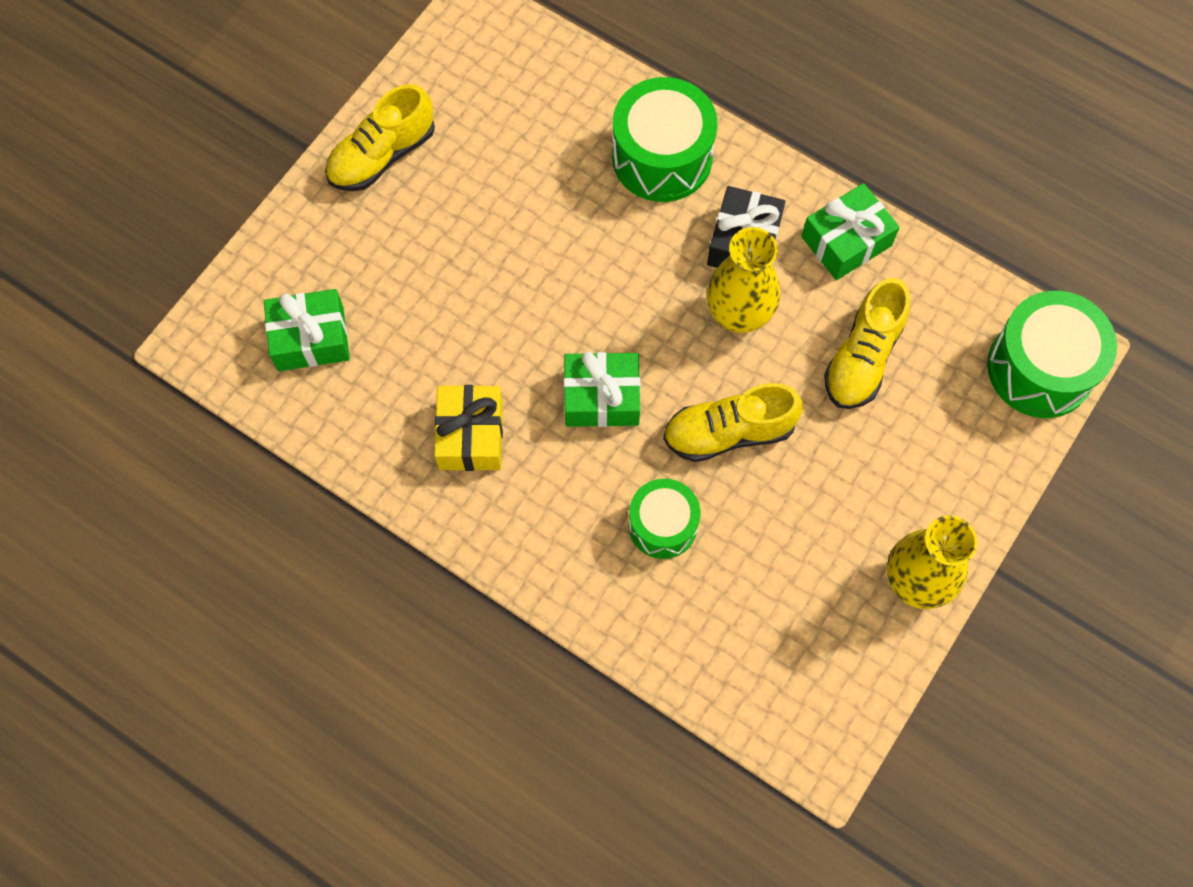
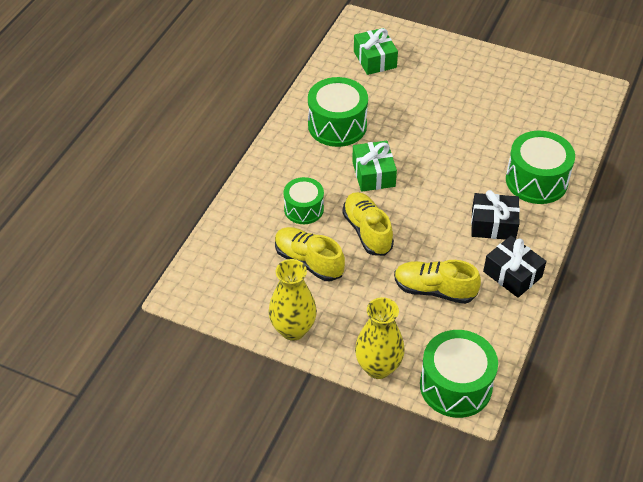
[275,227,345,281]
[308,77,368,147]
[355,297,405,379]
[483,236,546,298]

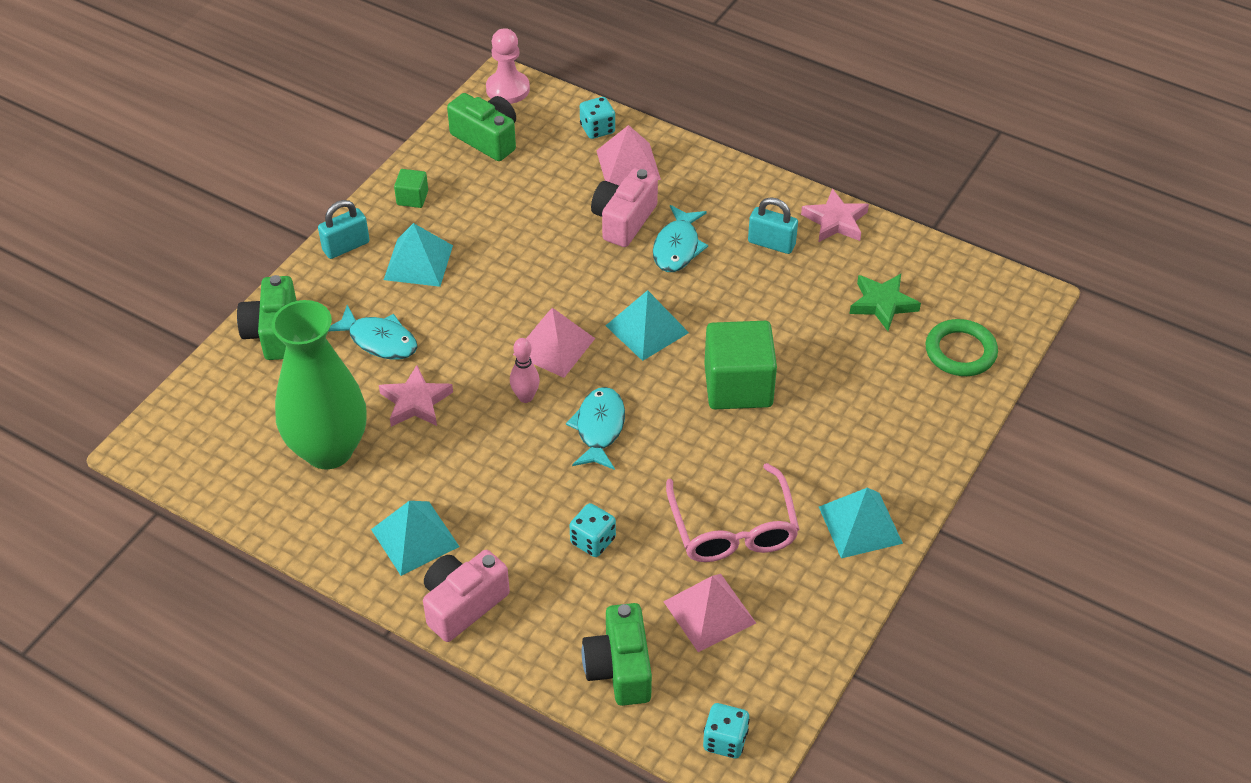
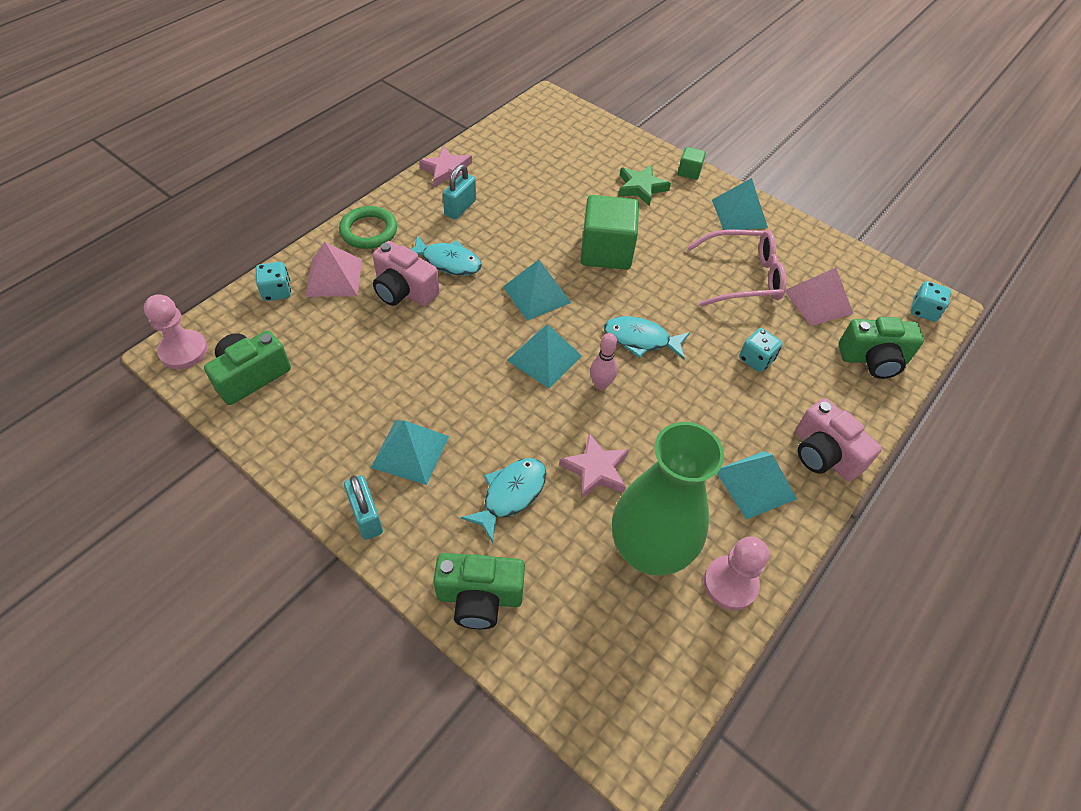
[339,206,397,249]
[507,324,582,389]
[618,165,671,206]
[678,147,706,180]
[704,536,769,610]

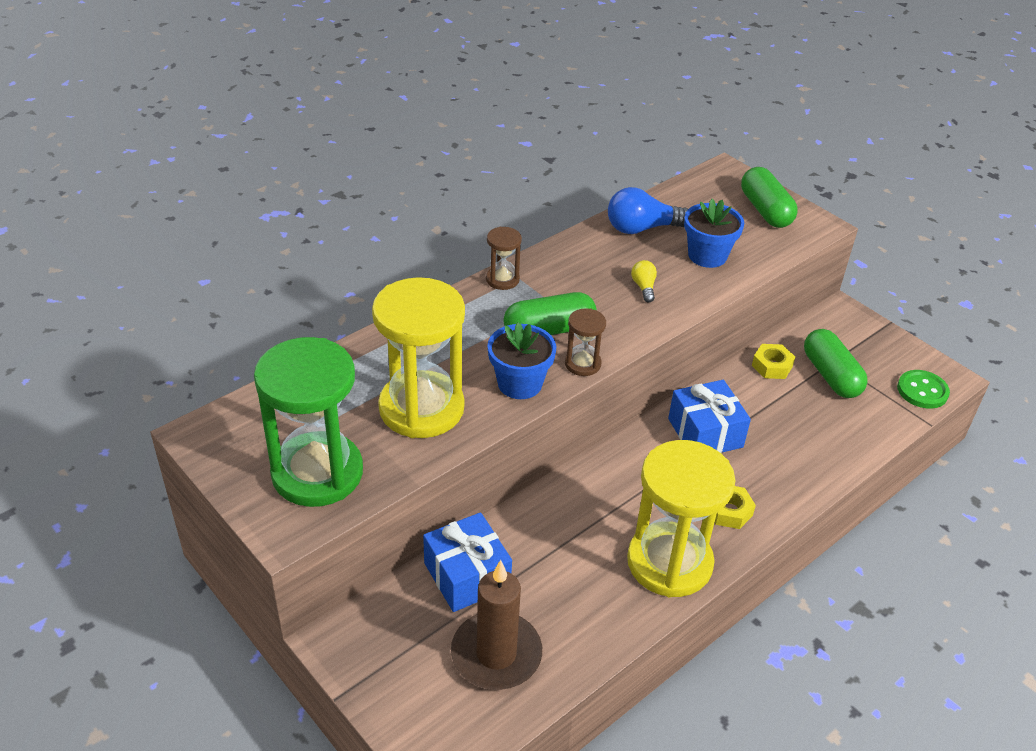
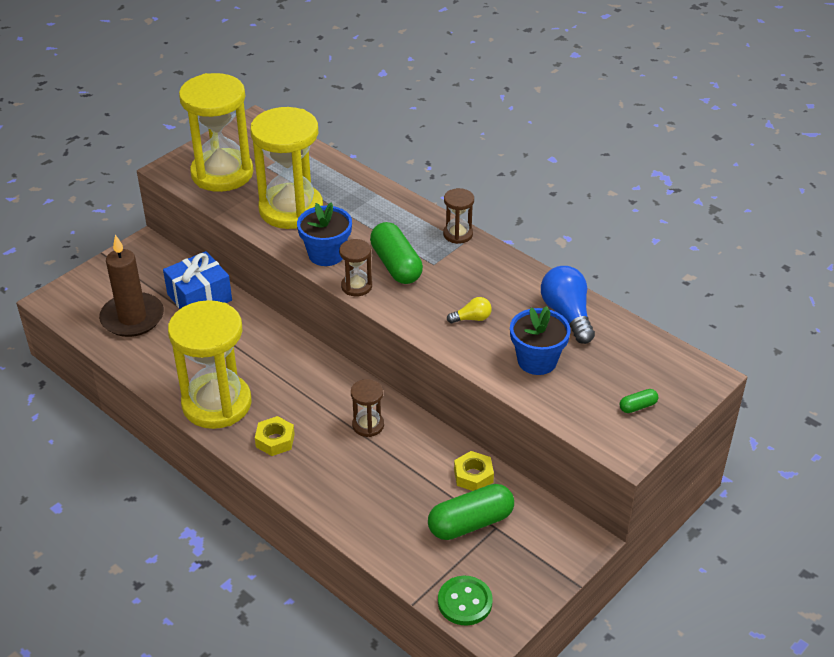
[179,73,253,192]
[351,379,384,437]
[619,389,658,413]

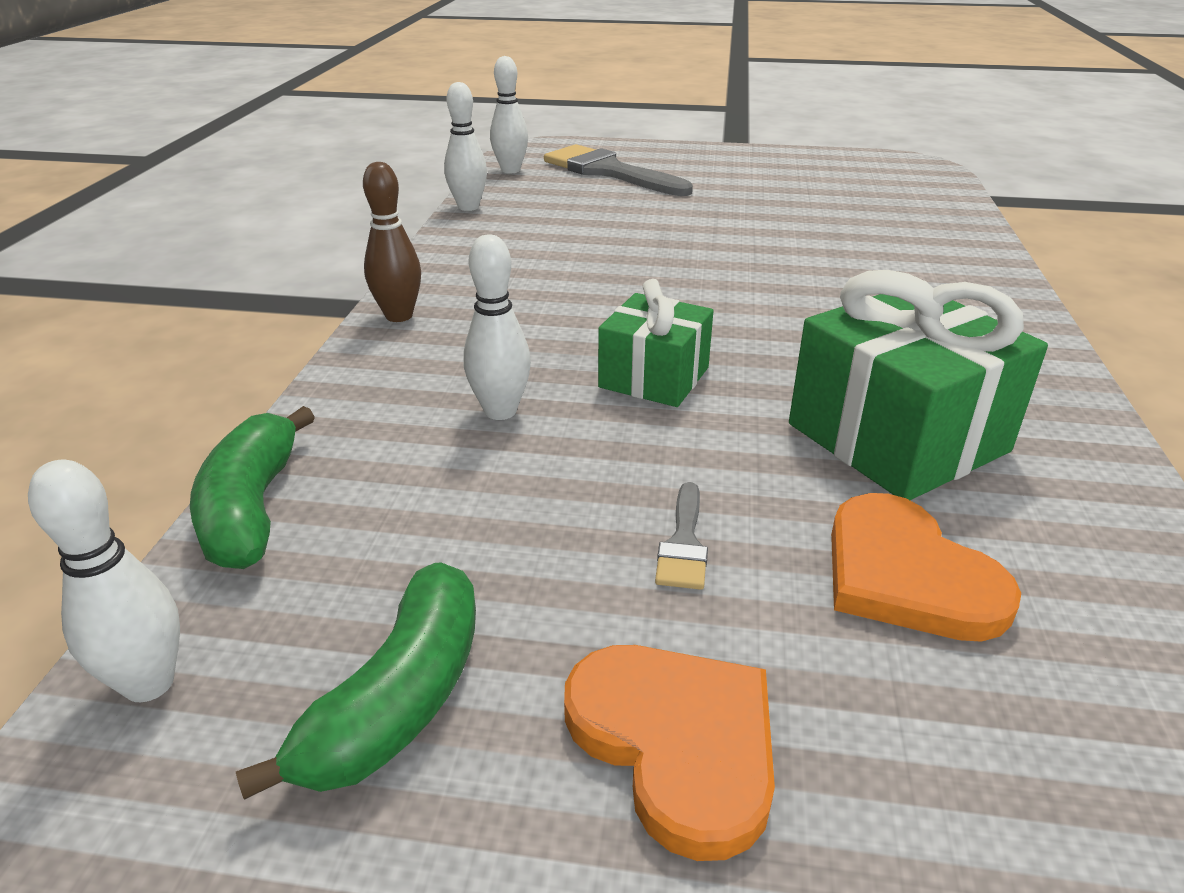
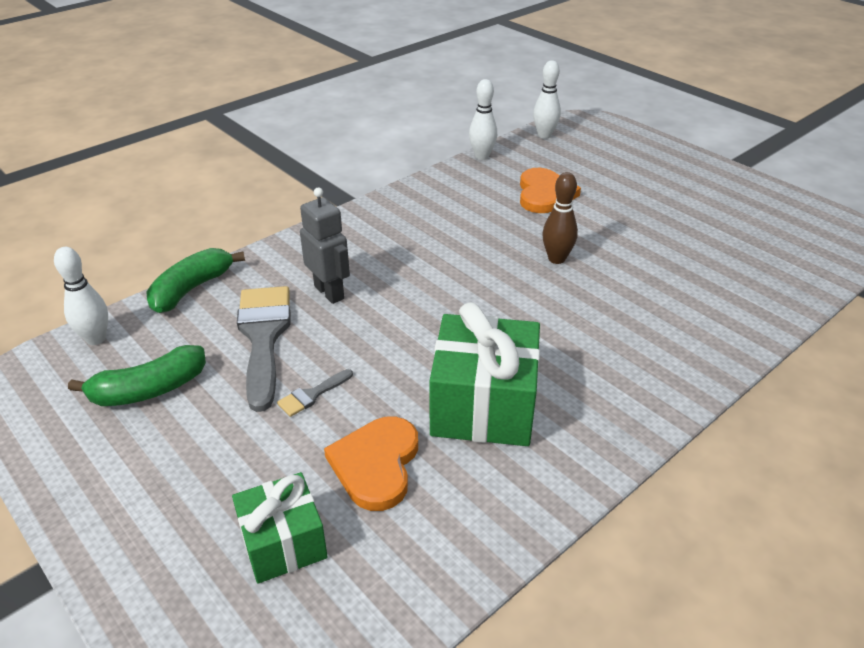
[232,472,328,584]
[237,286,291,412]
[300,188,350,304]
[520,168,581,213]
[542,172,578,264]

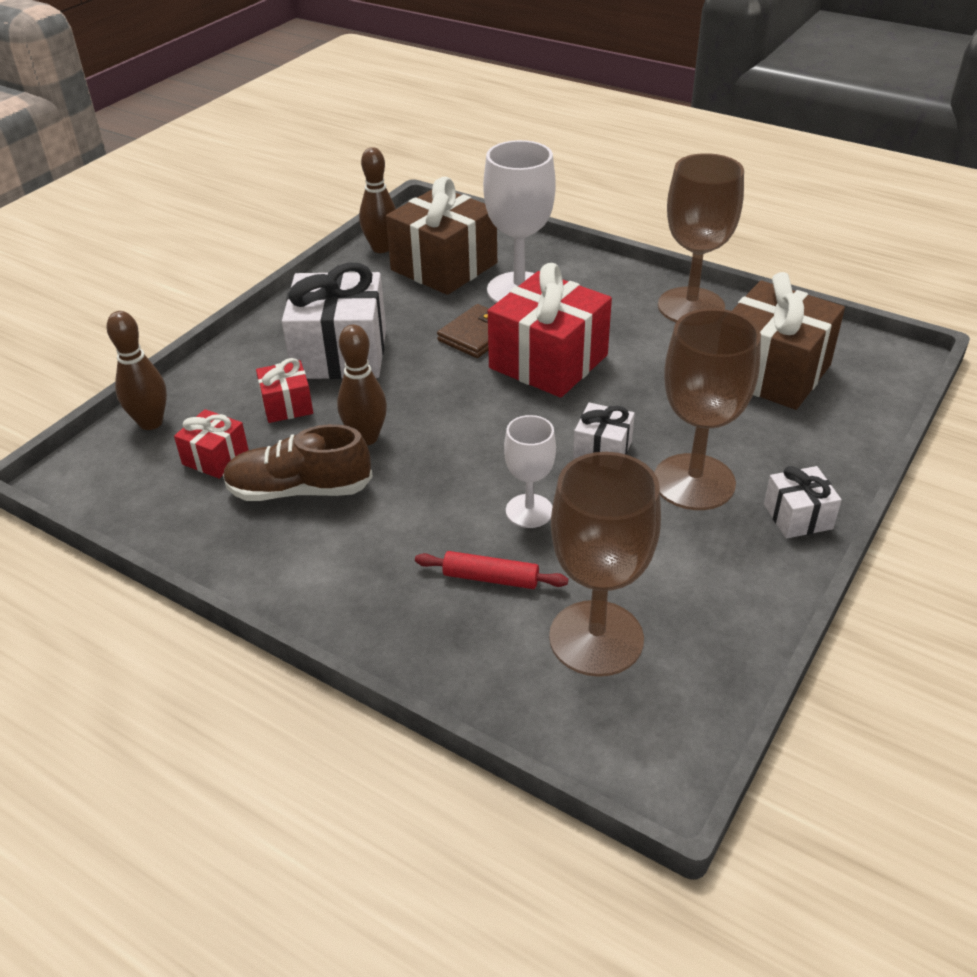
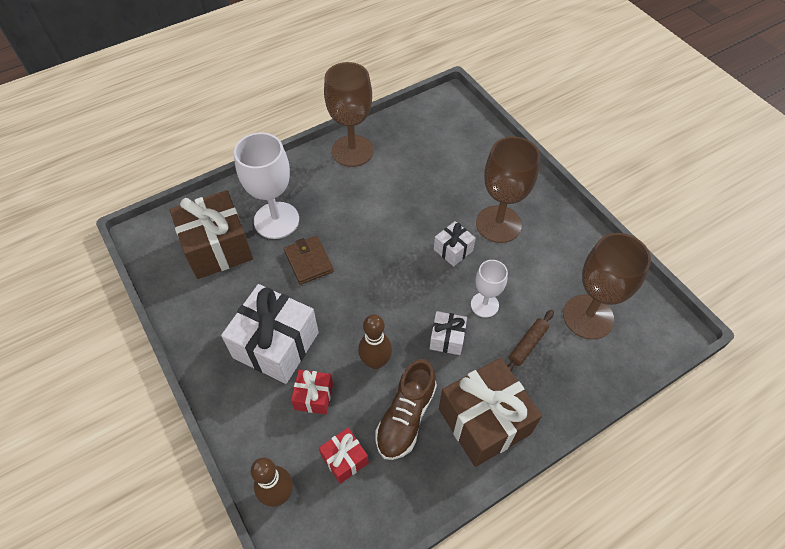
[430,311,467,355]
[439,358,542,467]
[507,310,554,372]
[359,147,396,253] (first image)
[488,263,612,398] (first image)

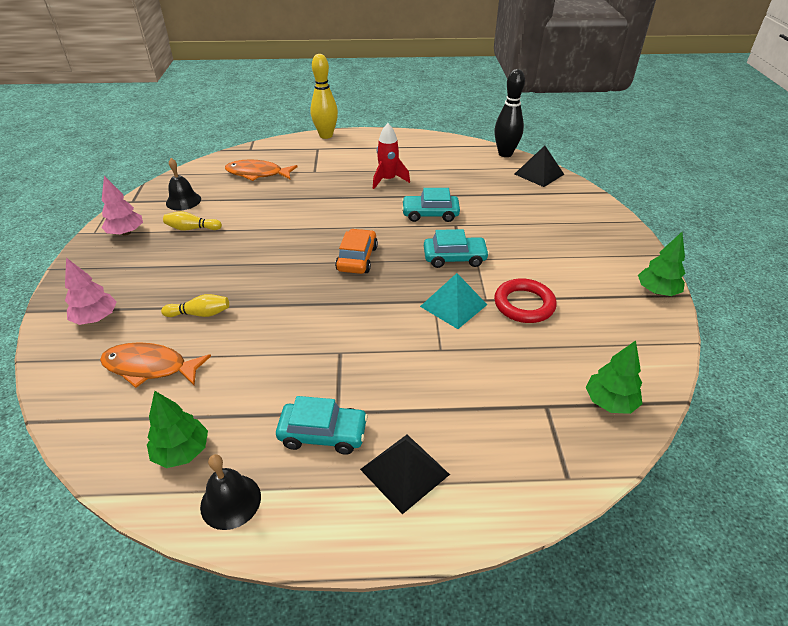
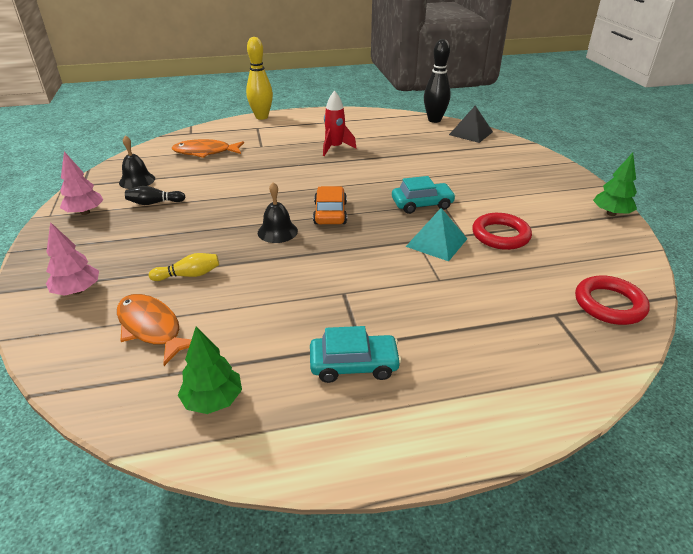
[117,294,192,366]
[125,186,185,205]
[258,182,298,243]
[575,275,650,325]
[360,435,450,514] (first image)
[402,188,460,222] (first image)

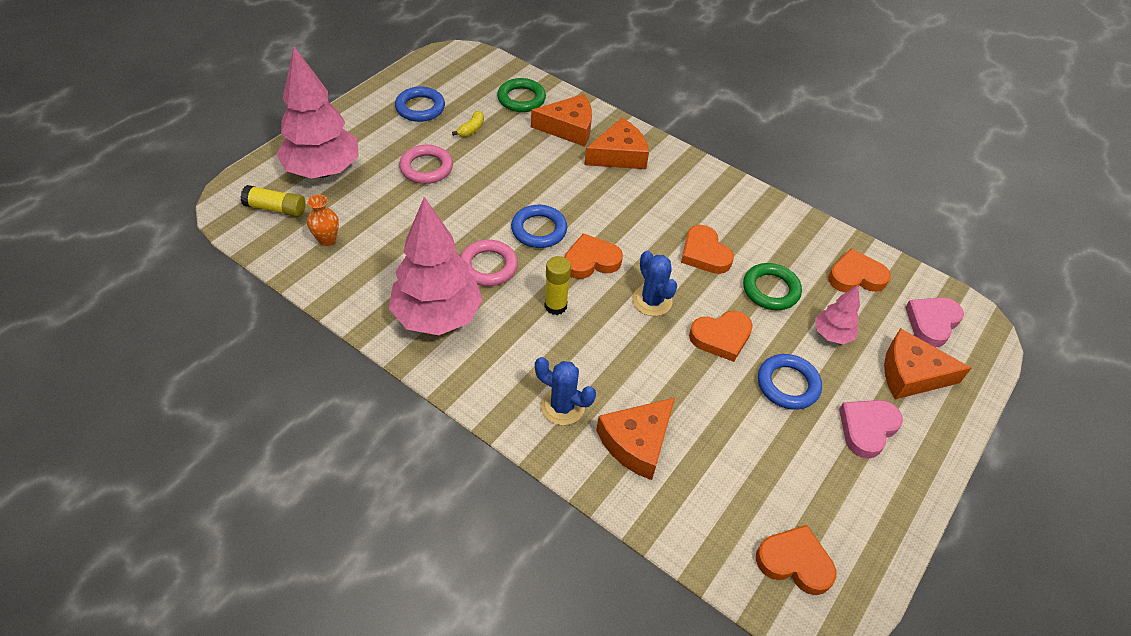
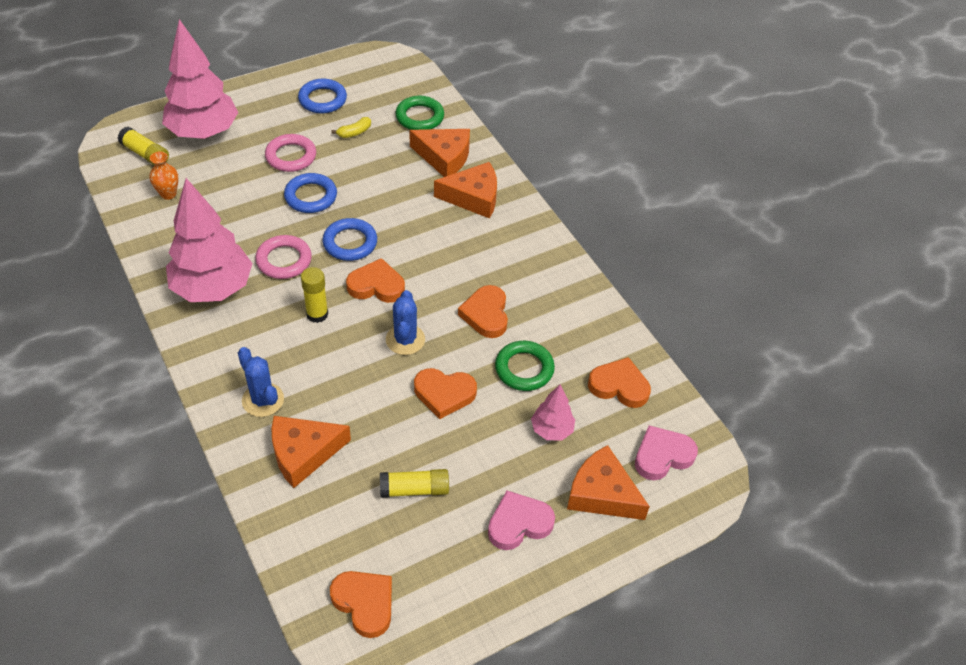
[284,173,337,213]
[380,469,449,498]

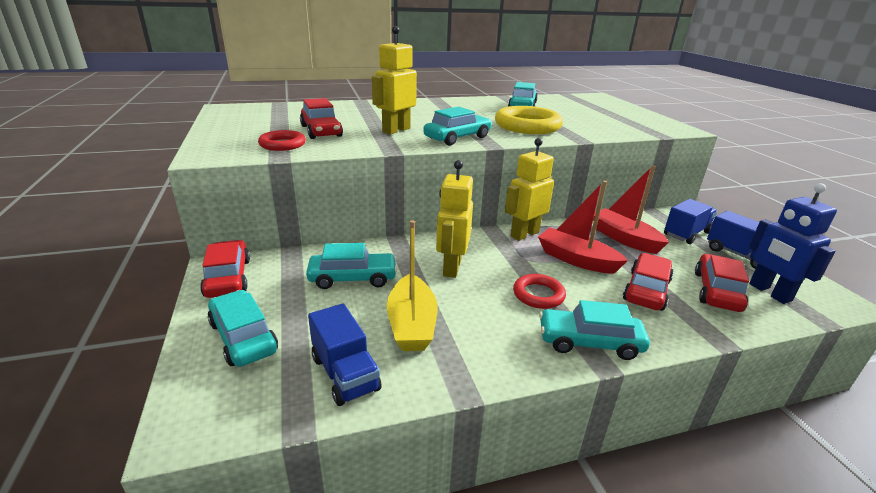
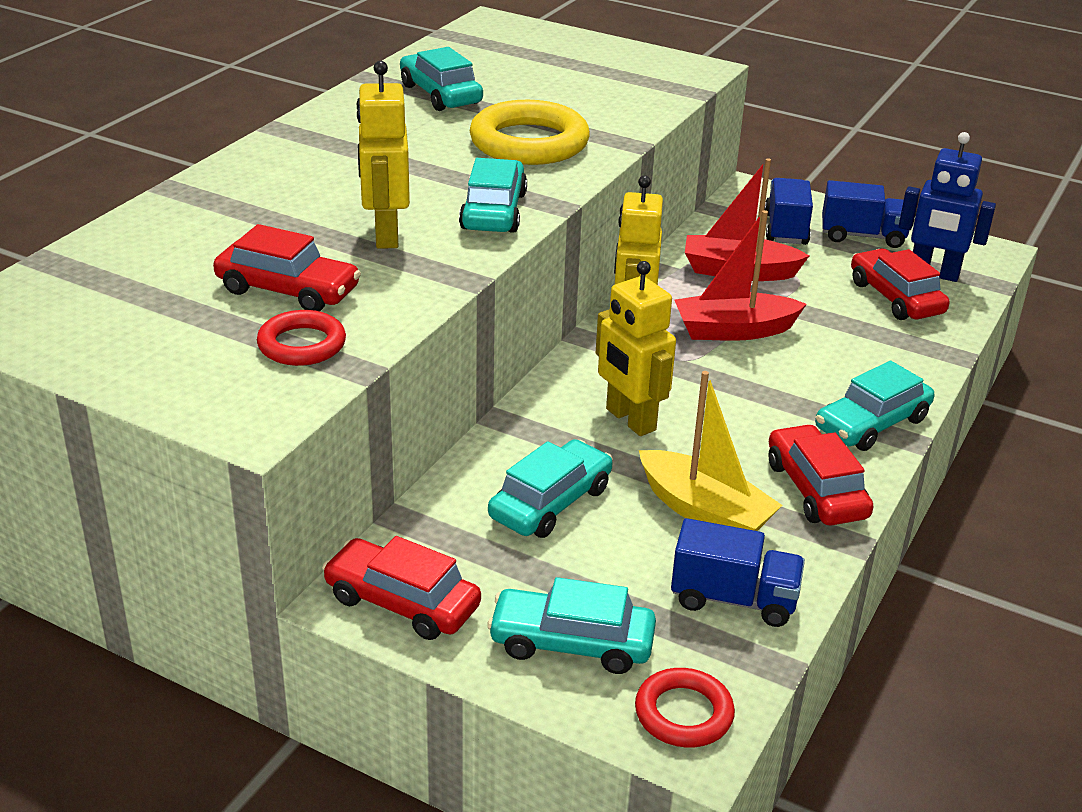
[635,668,735,747]
[768,424,873,525]

